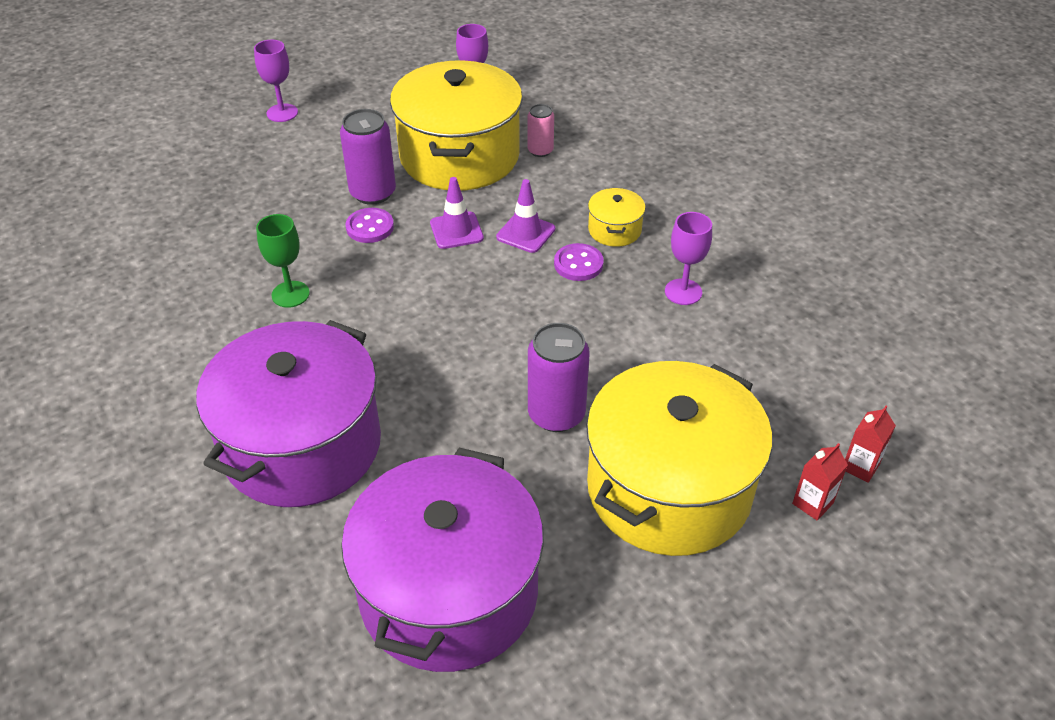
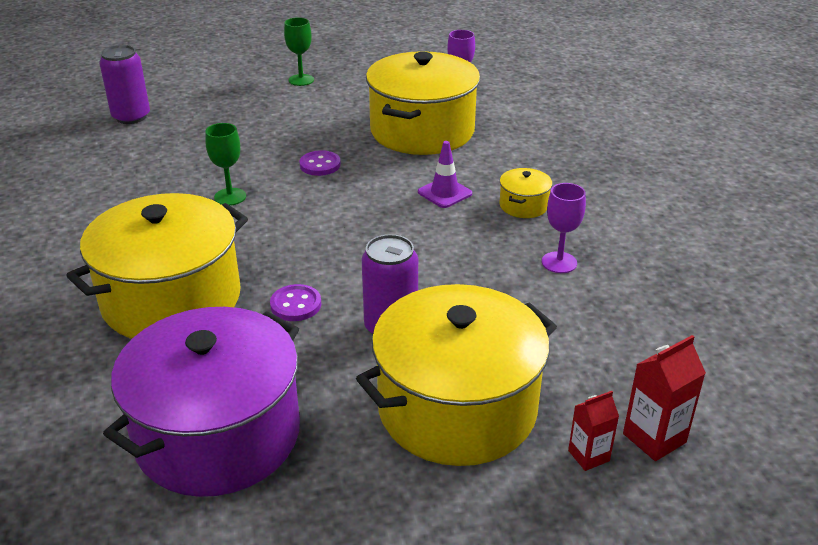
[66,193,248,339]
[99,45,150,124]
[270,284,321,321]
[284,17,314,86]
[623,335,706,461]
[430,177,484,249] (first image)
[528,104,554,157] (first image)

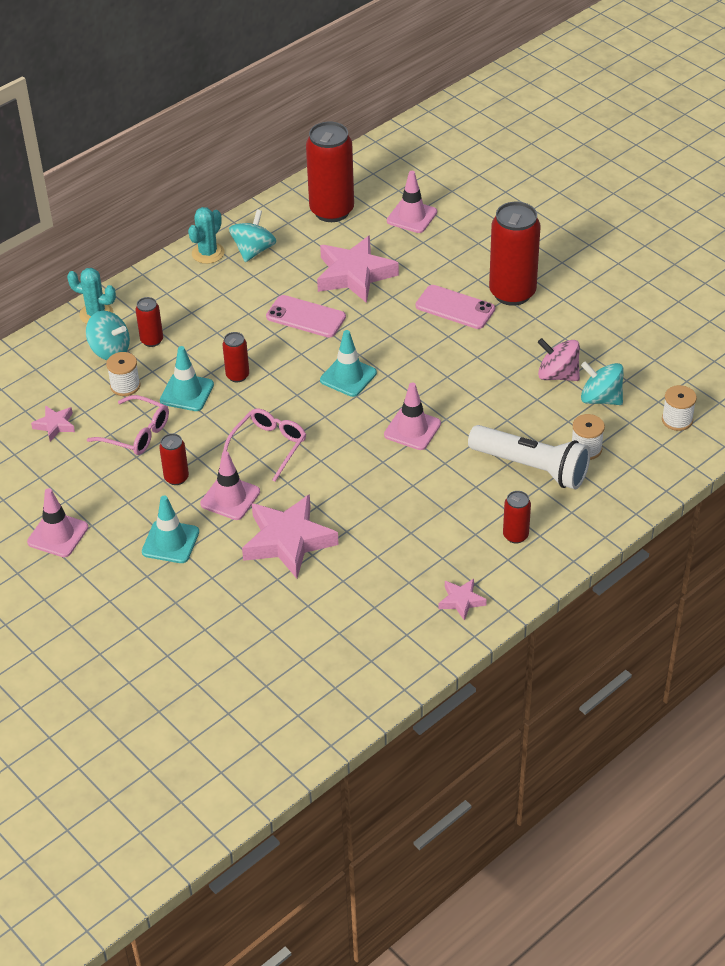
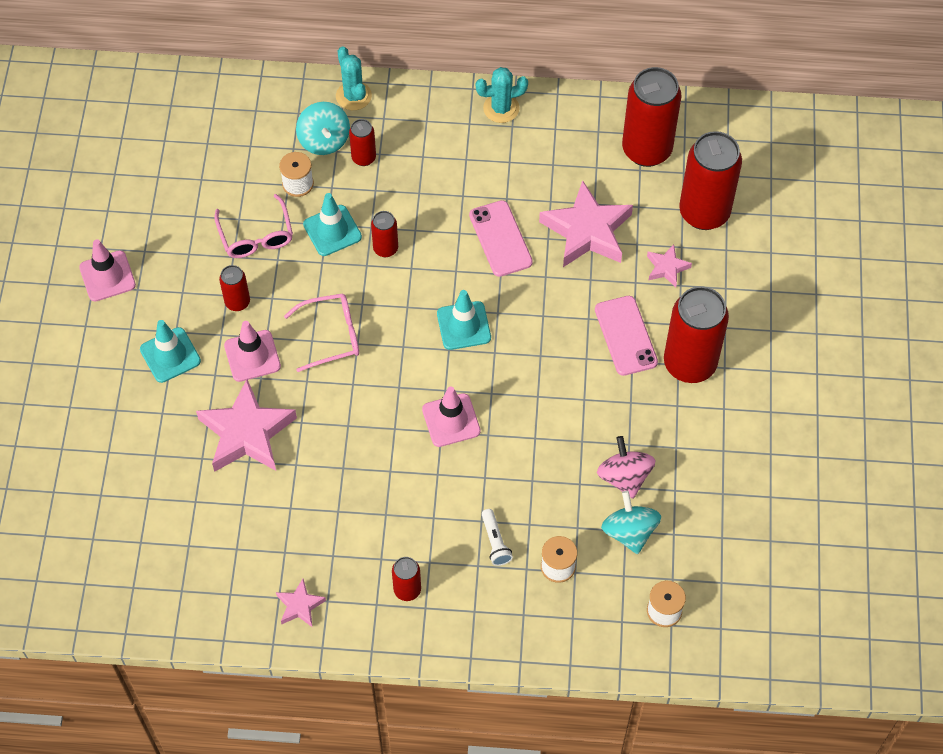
[482,509,513,566]
[647,244,692,287]
[679,131,742,230]
[229,210,276,262] (first image)

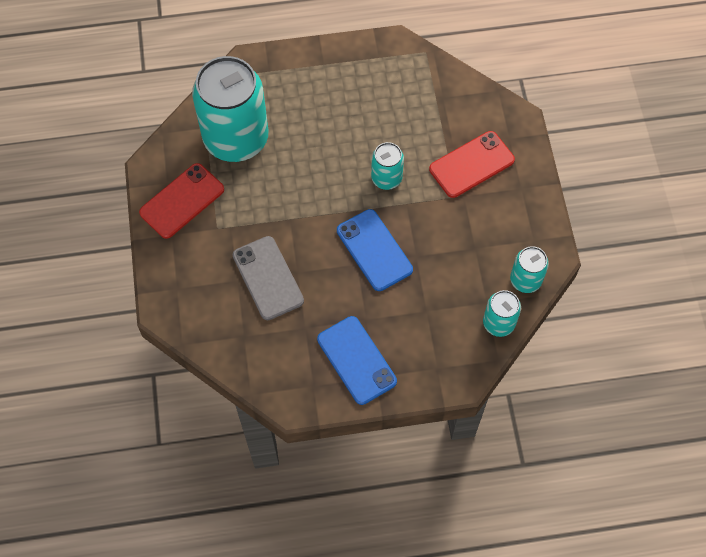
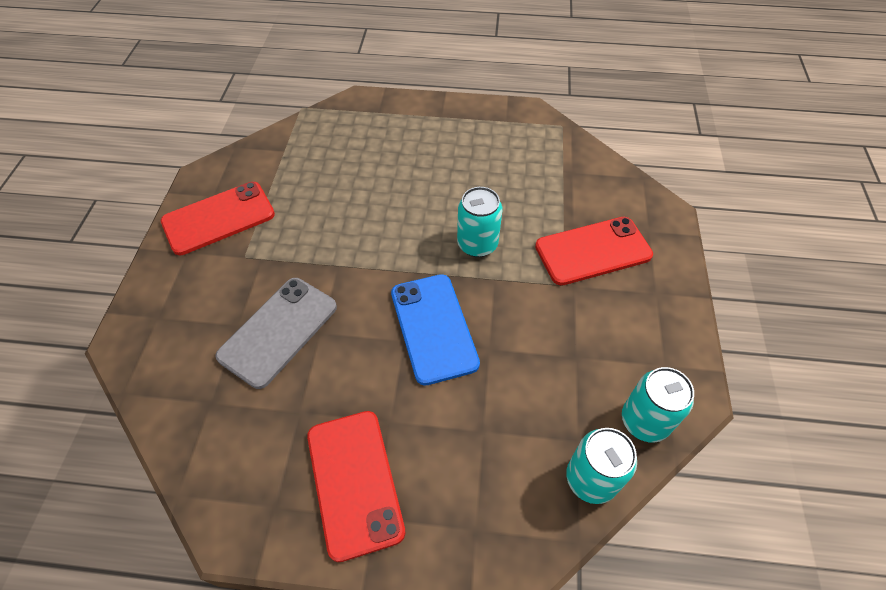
[215,278,337,389]
[307,411,405,562]
[192,56,268,162] (first image)

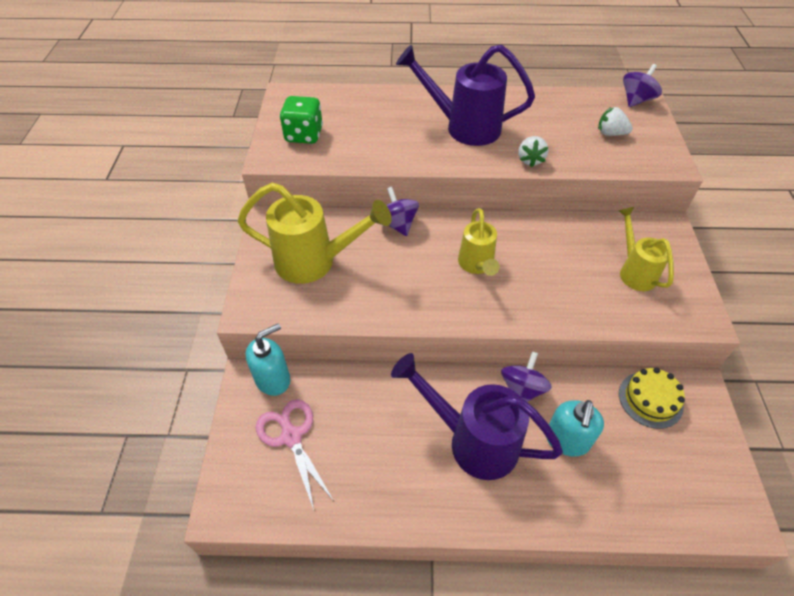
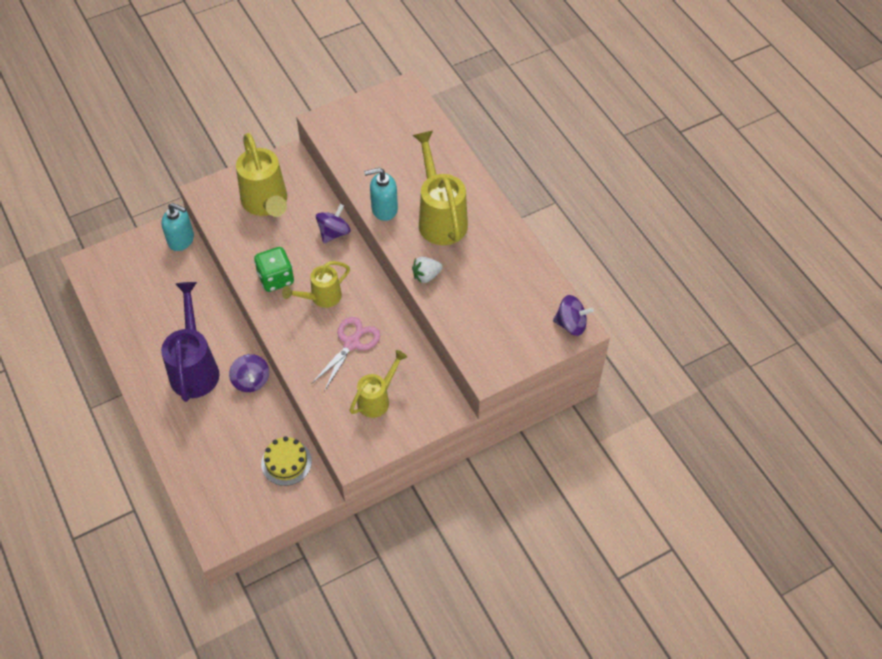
[229,354,269,392]
[254,247,294,292]
[311,317,380,391]
[364,168,398,221]
[413,131,468,245]
[598,107,633,136] (first image)

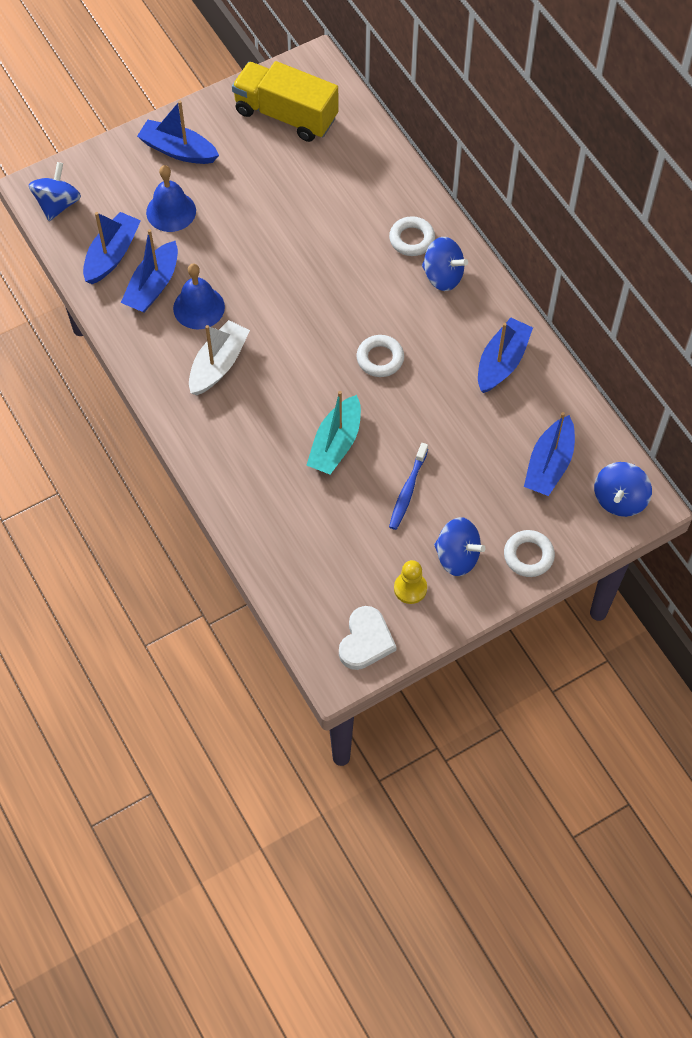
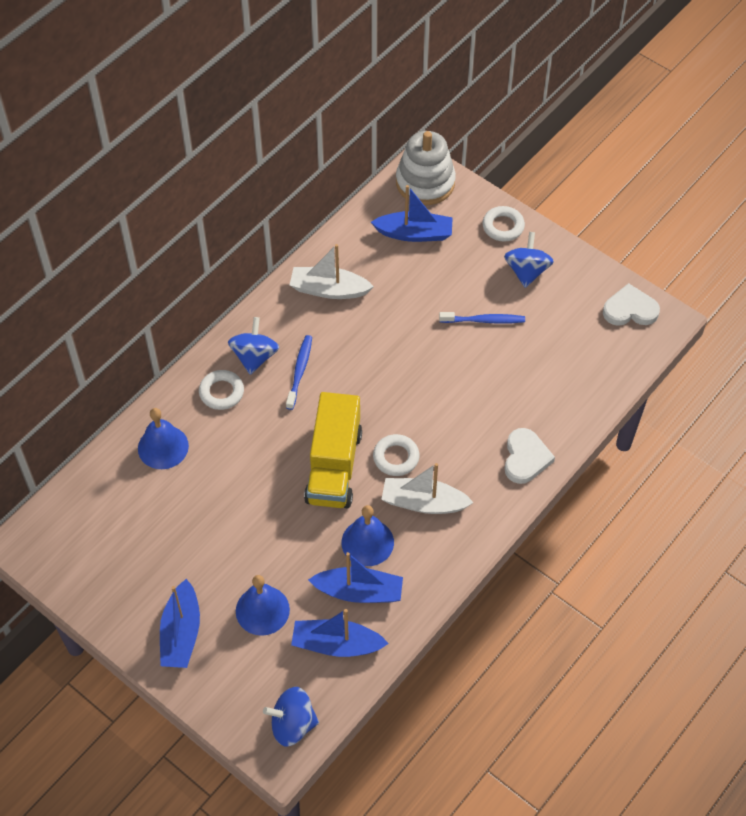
[138,408,189,469]
[286,335,312,410]
[290,244,374,299]
[304,392,362,508]
[373,434,419,476]
[396,131,456,205]
[505,428,555,484]
[307,391,361,474] (first image)
[394,560,427,604] (first image)

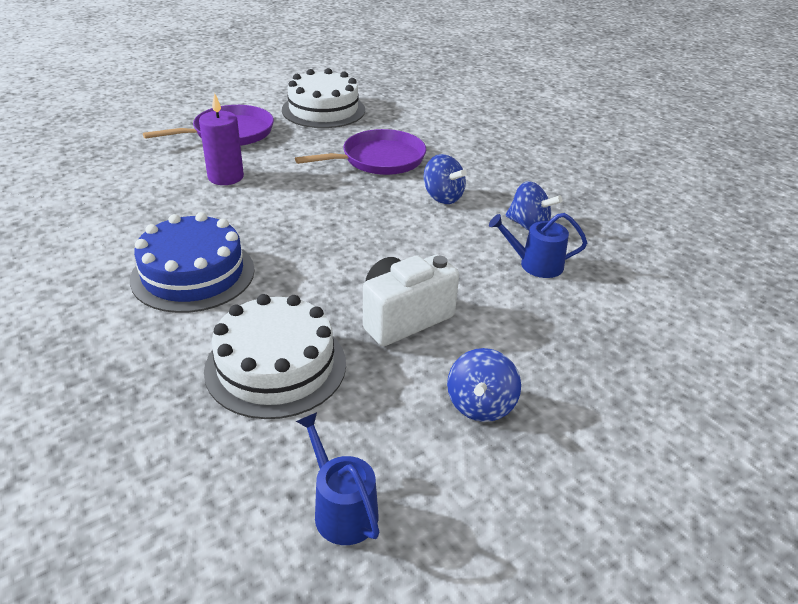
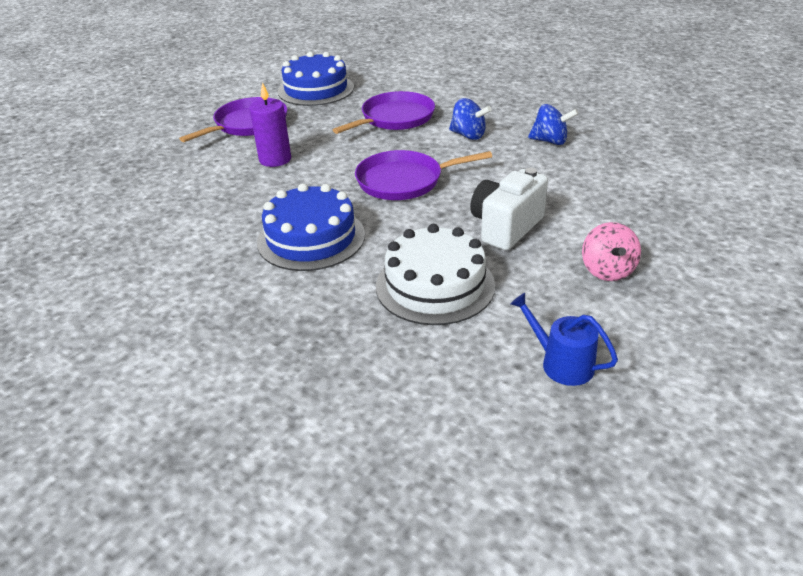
[278,52,354,106]
[355,150,492,200]
[582,222,641,281]
[489,213,587,278] (first image)

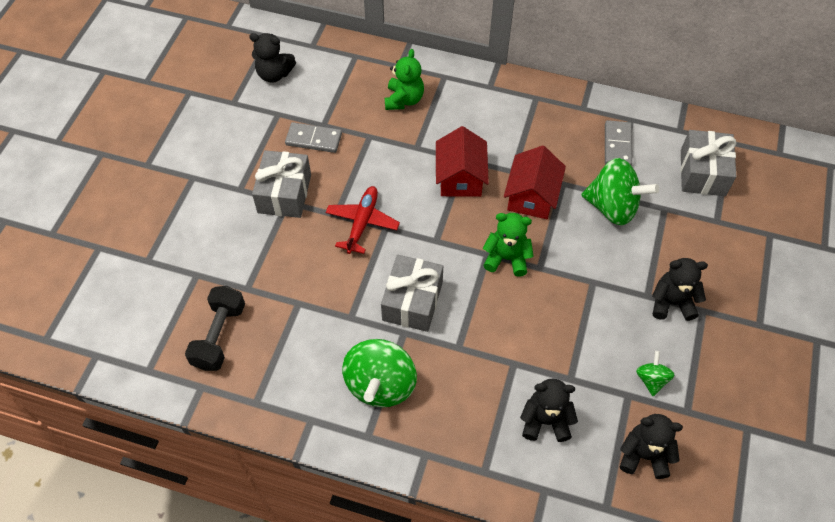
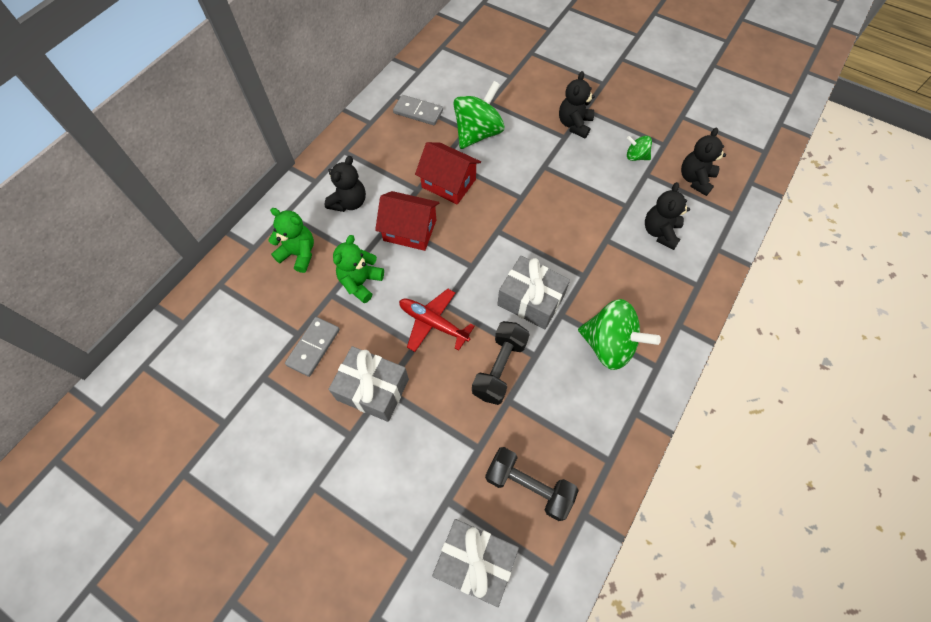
[325,156,366,212]
[333,235,384,303]
[432,519,519,607]
[472,321,530,405]

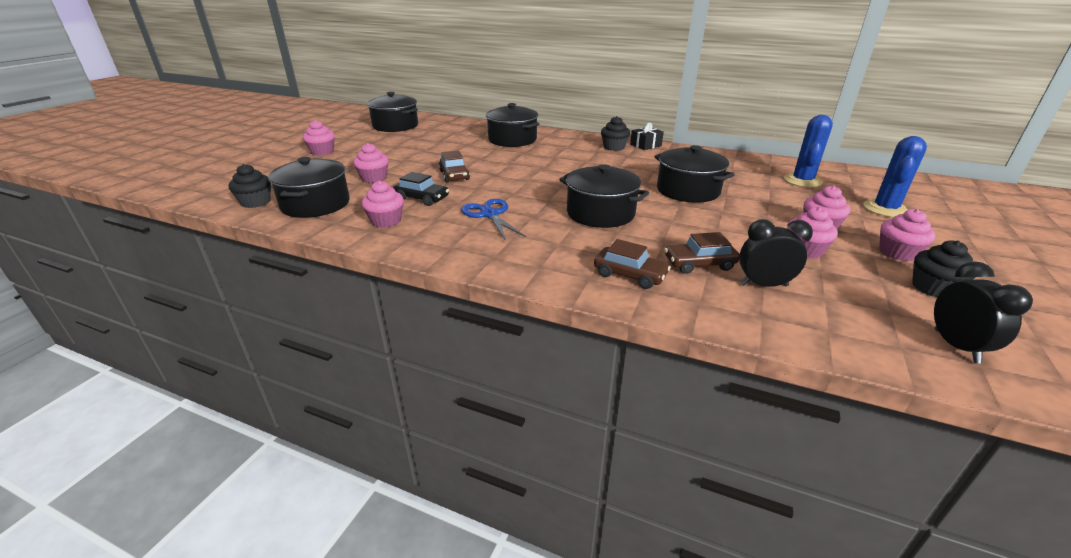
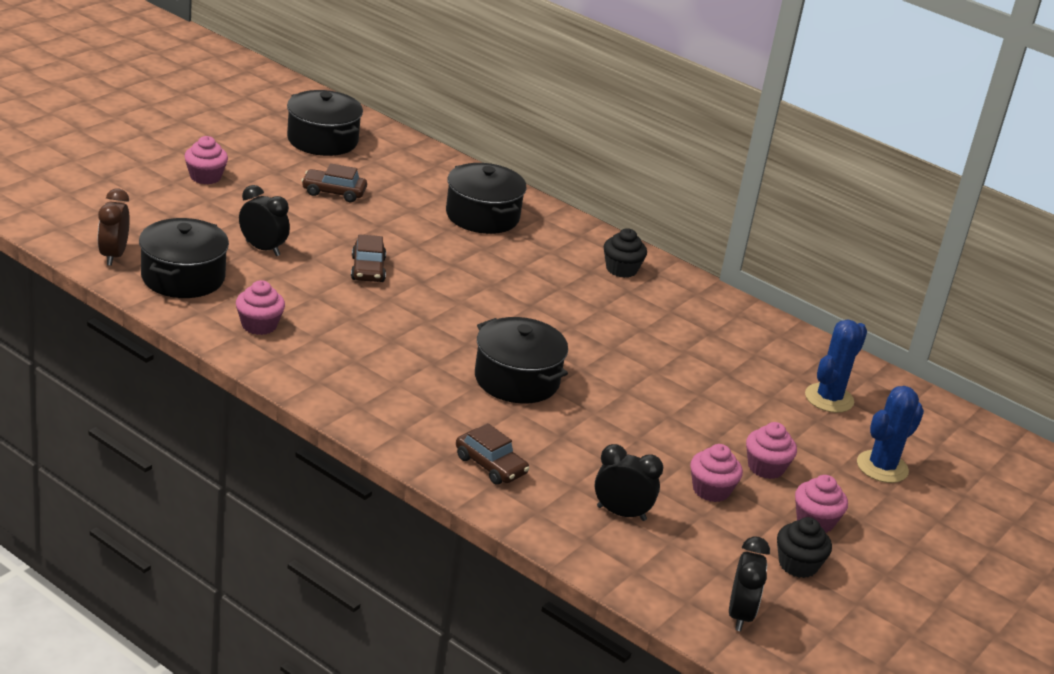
[98,188,130,266]
[239,185,290,256]
[301,163,367,202]
[393,172,449,206] (first image)
[461,199,526,241] (first image)
[630,123,664,150] (first image)
[654,145,735,203] (first image)

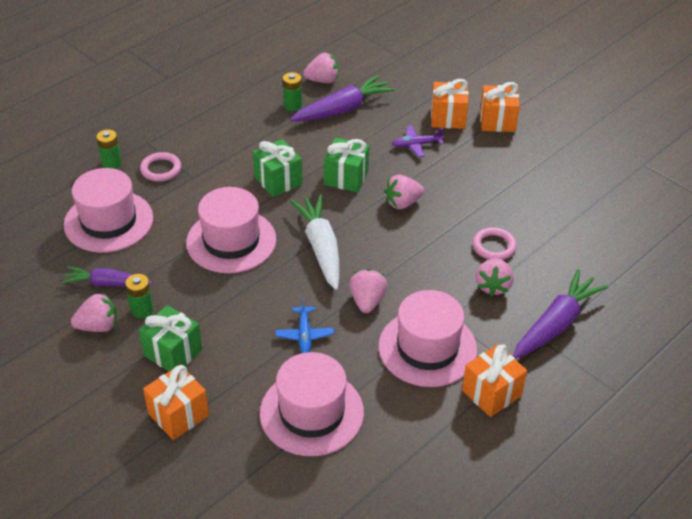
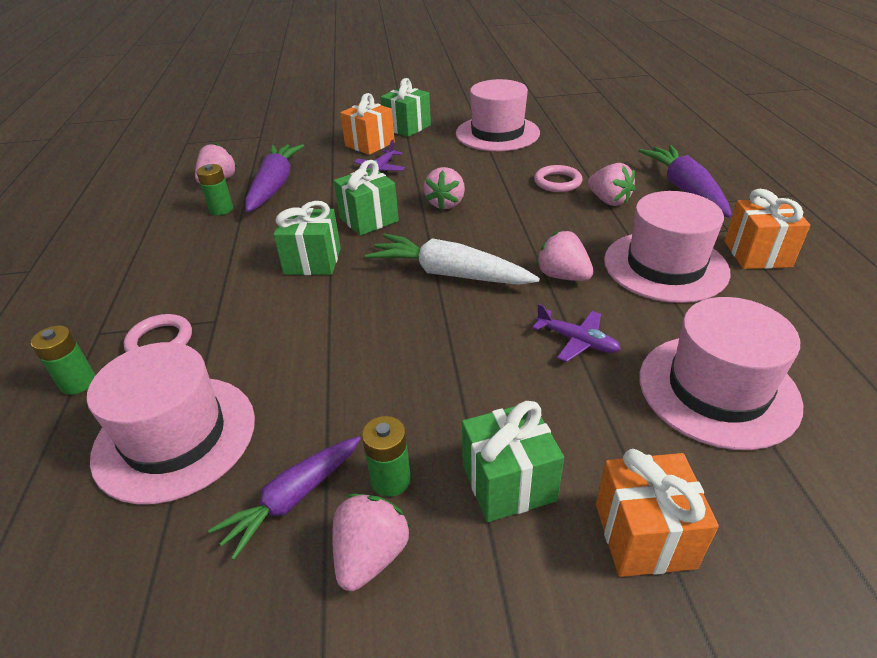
[381,78,431,137]
[456,79,540,151]
[532,304,621,362]

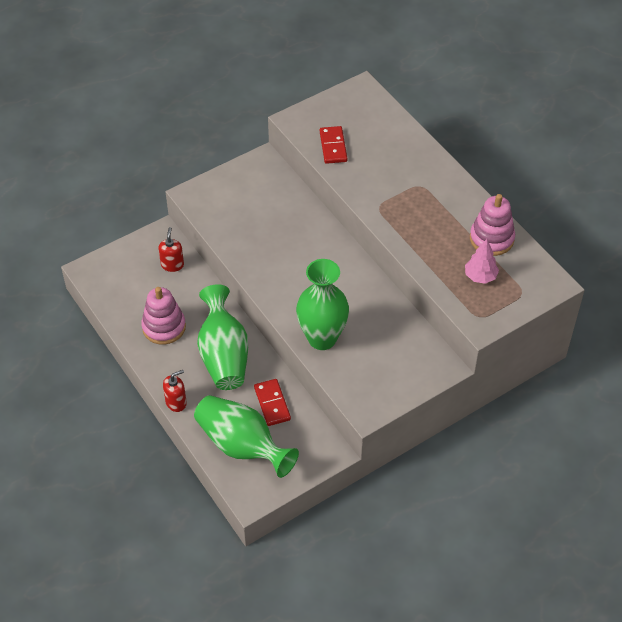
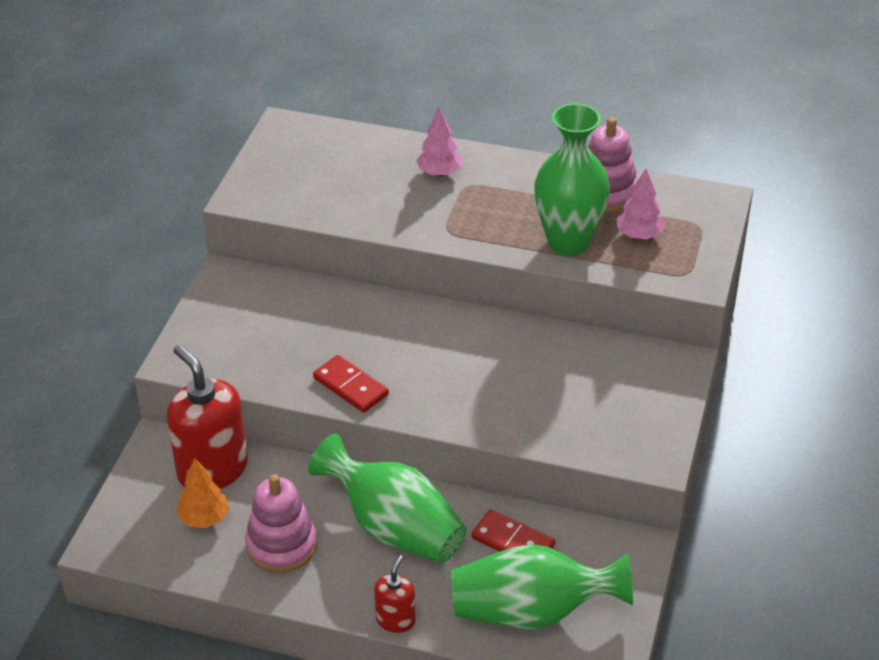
[167,345,248,489]
[177,458,229,528]
[313,355,389,413]
[416,107,462,177]
[534,103,610,256]

